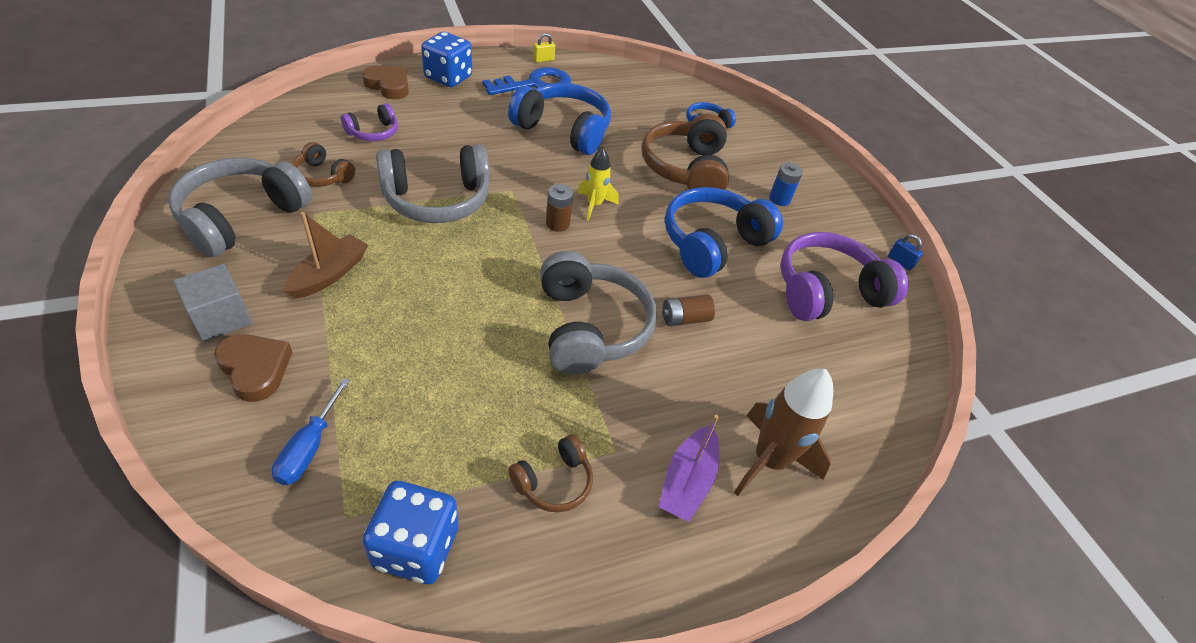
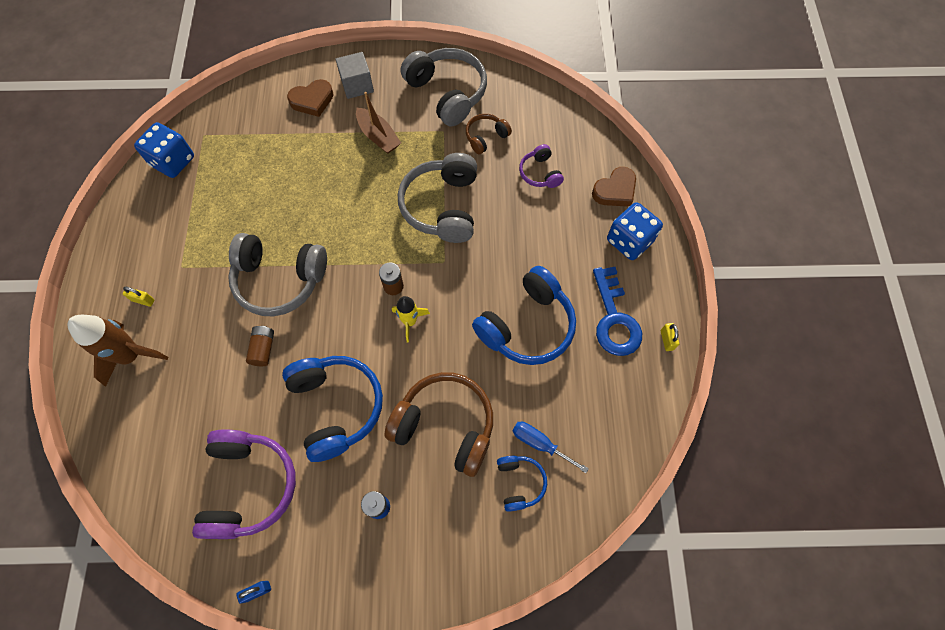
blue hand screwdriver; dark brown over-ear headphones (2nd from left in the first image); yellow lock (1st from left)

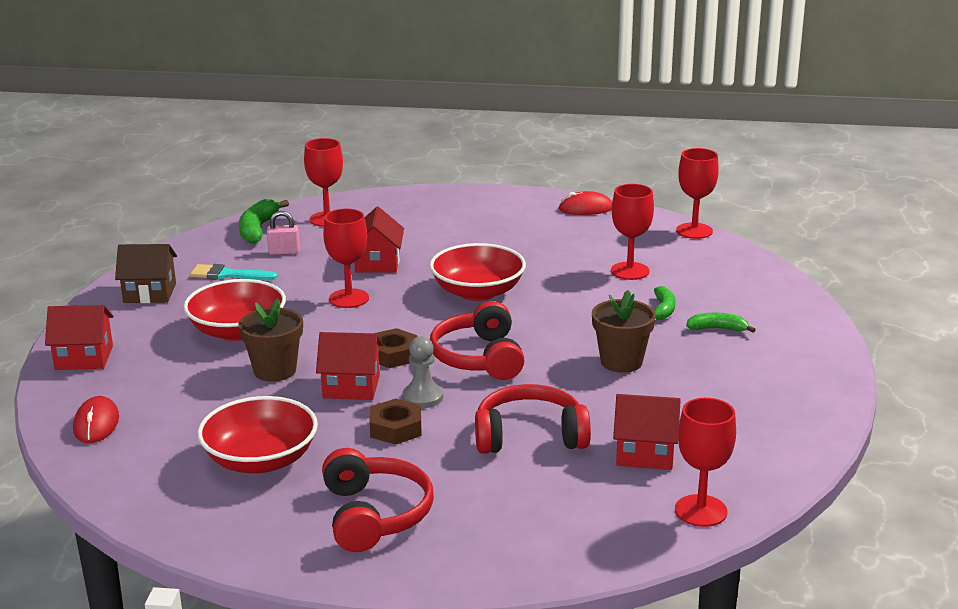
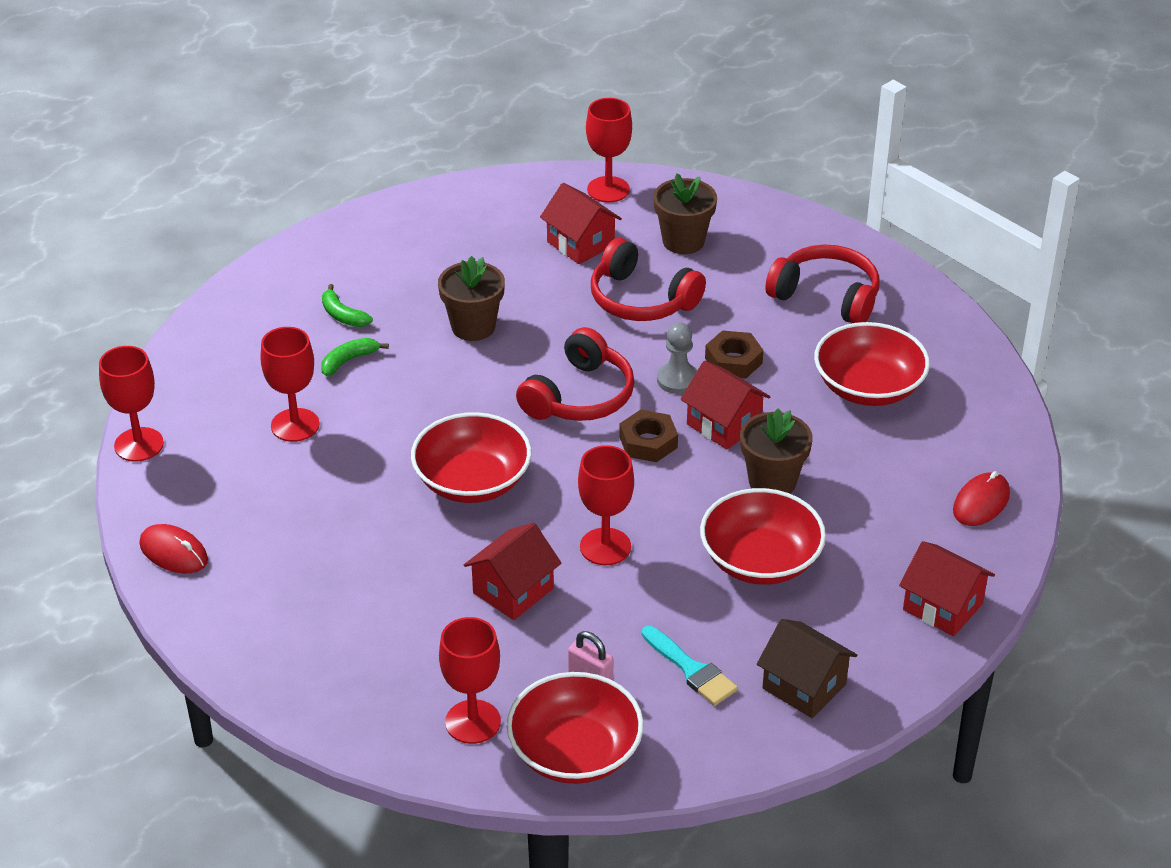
scarlet bowl (2nd from left); scarlet over-ear headphones (3rd from left); dark brown plant pot (2nd from left)

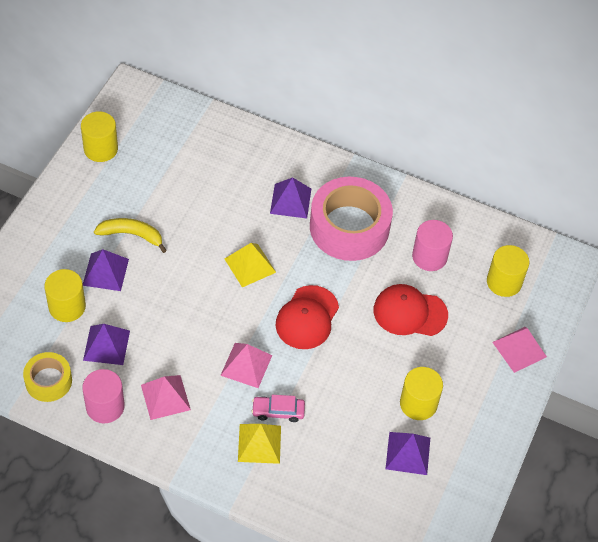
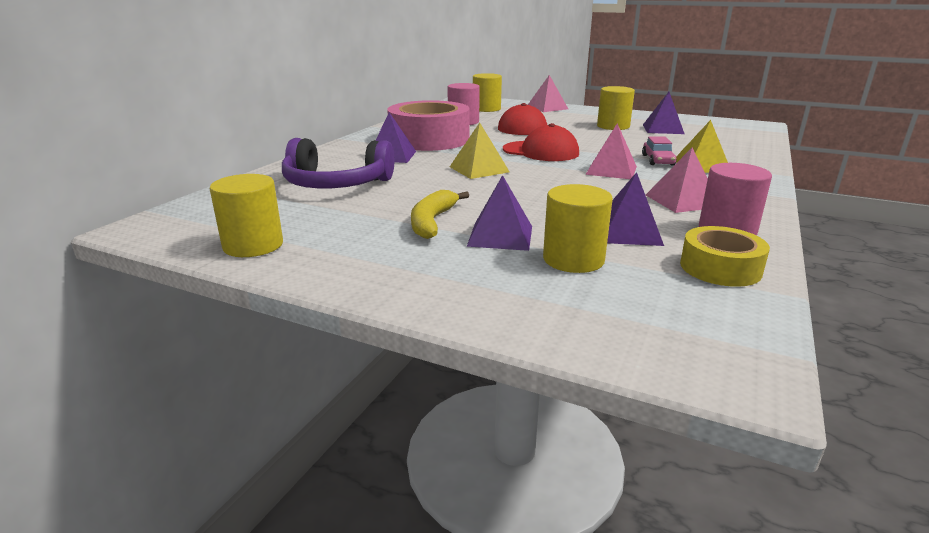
violet over-ear headphones

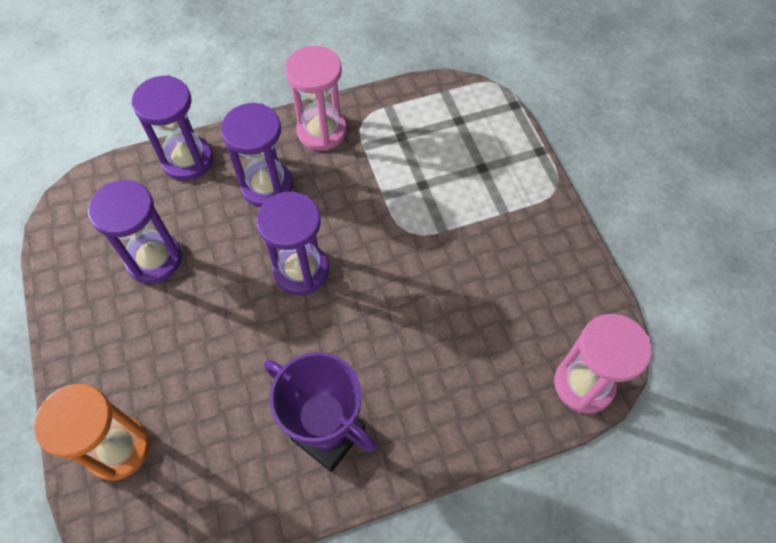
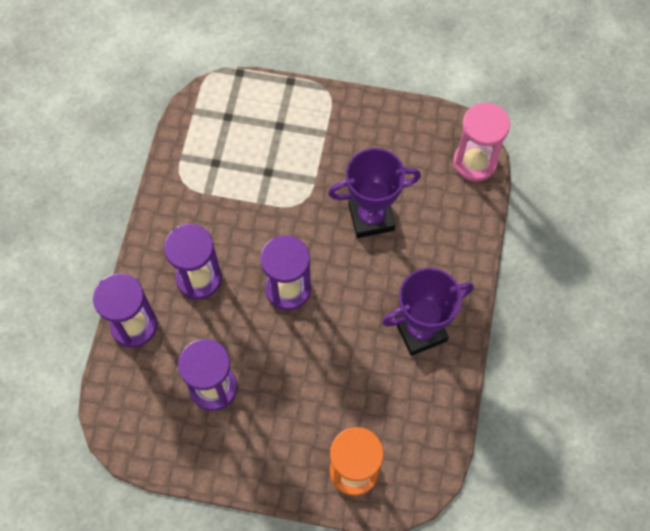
rose-pink hourglass (1st from left in the first image); violet prize cup (1st from left)

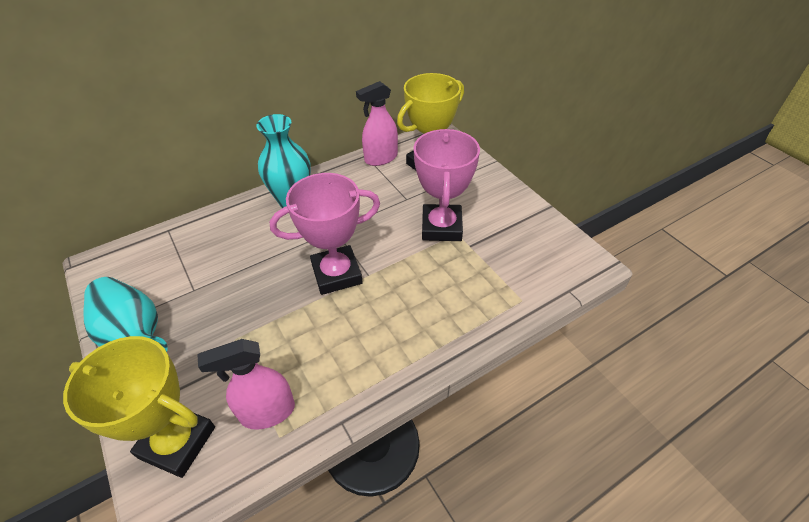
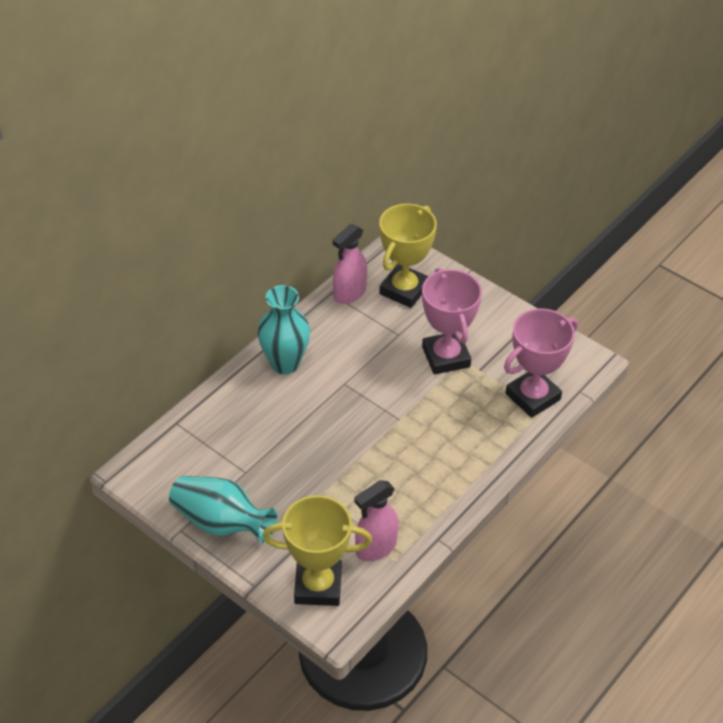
rose-pink prize cup (2nd from left)

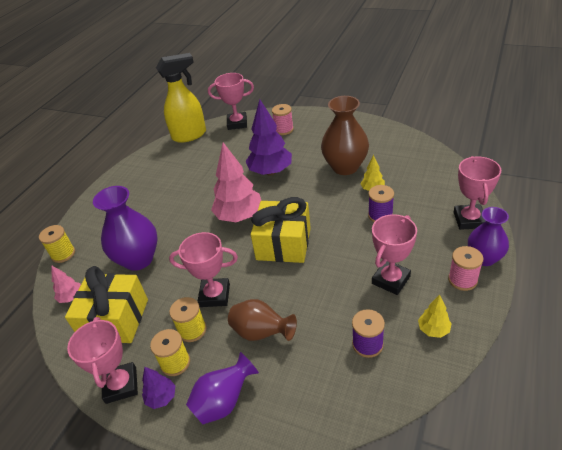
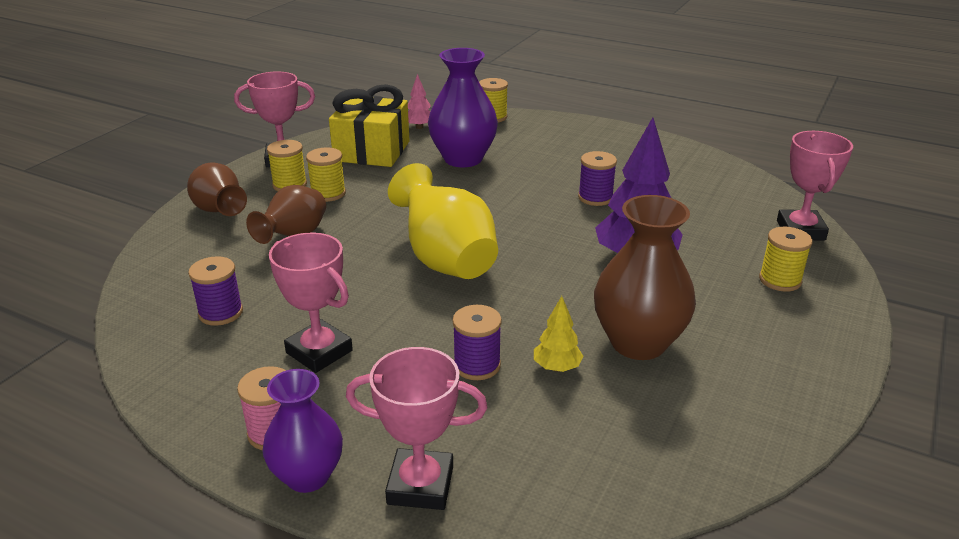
violet fir tree (1st from left in the first image); yellow spray bottle; rose-pink prize cup (2nd from left in the first image); dark brown flower vase (1st from left); rose-pink fir tree (2nd from left in the first image); yellow flower vase; yellow bobbin (4th from left); yellow fir tree (2nd from left in the first image); violet bobbin (3rd from left)

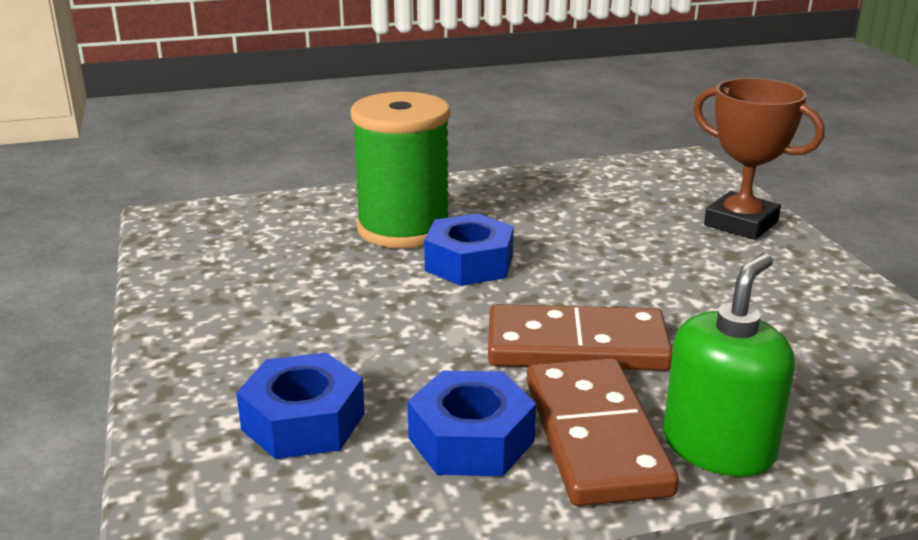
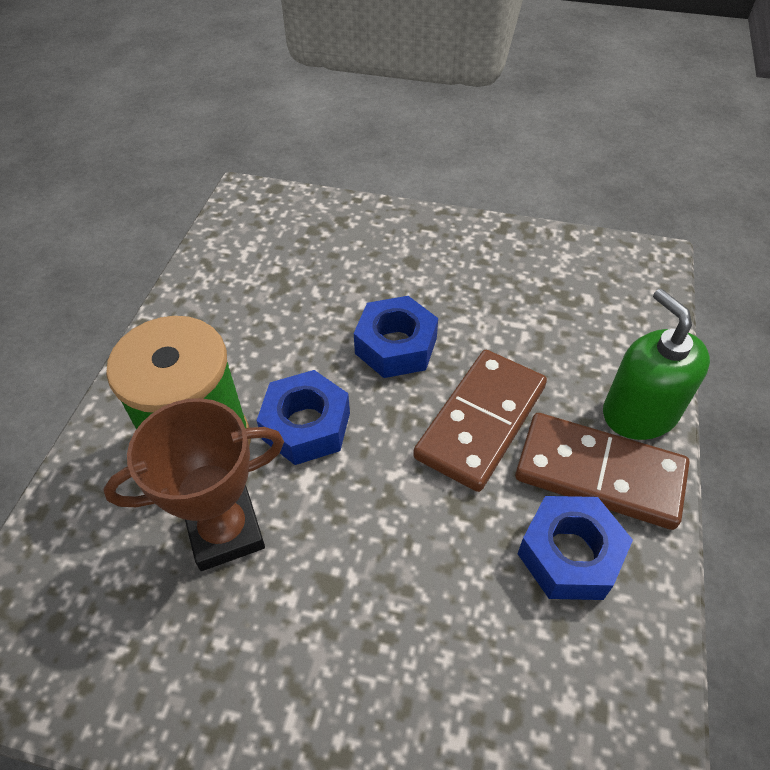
blue hexagon nut (2nd from left); dark brown prize cup

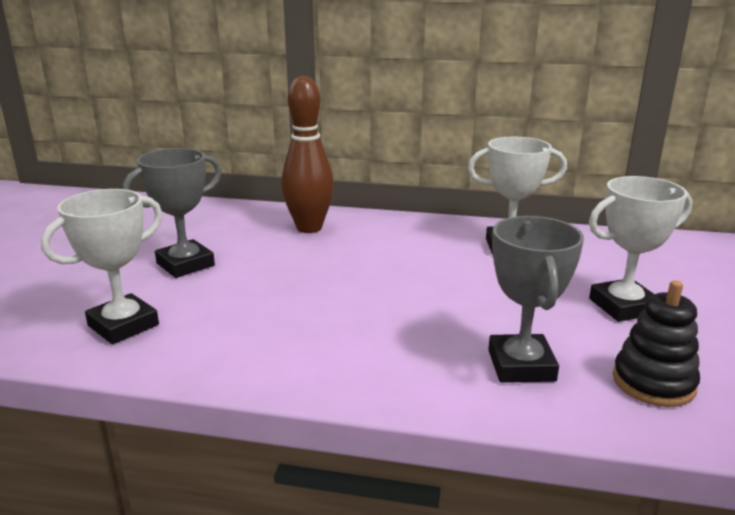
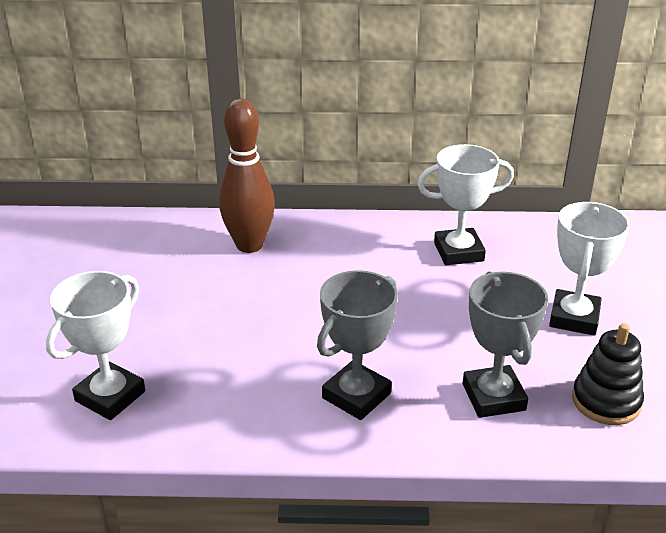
gray prize cup (1st from left); white prize cup (3rd from left)

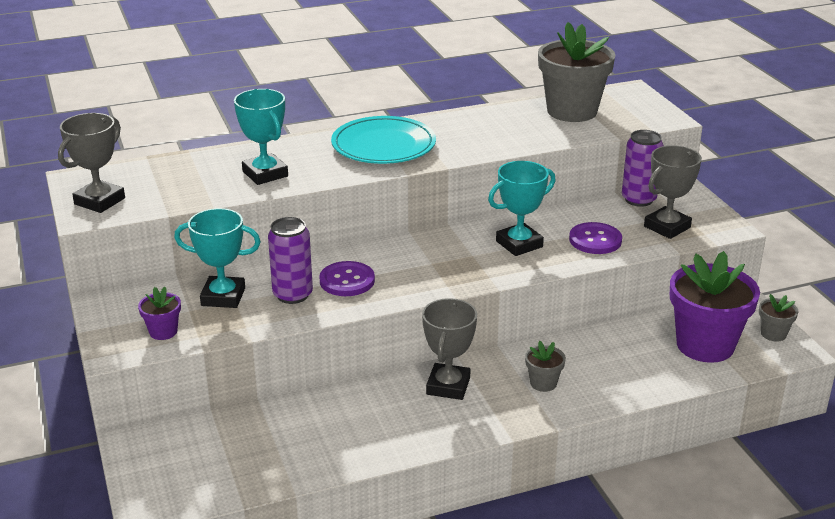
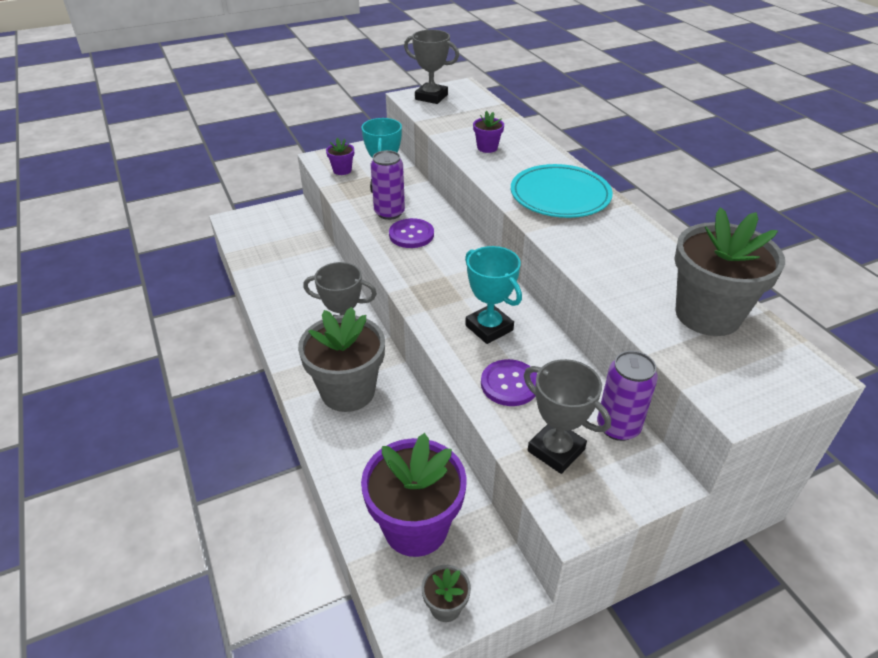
violet plant pot (3rd from left); gray plant pot (1st from left)

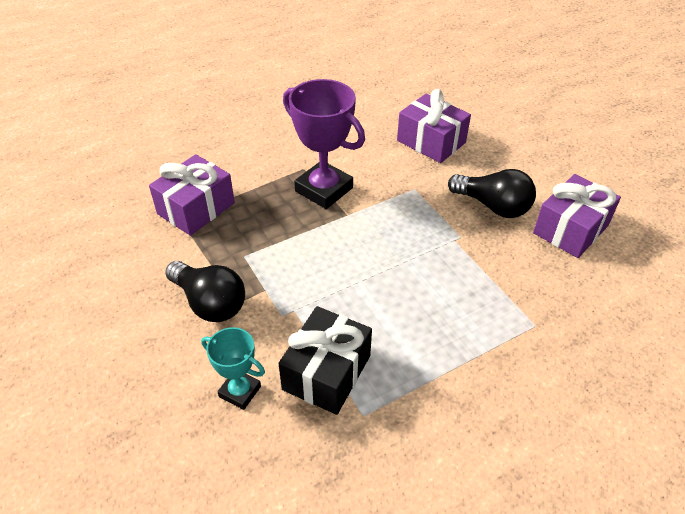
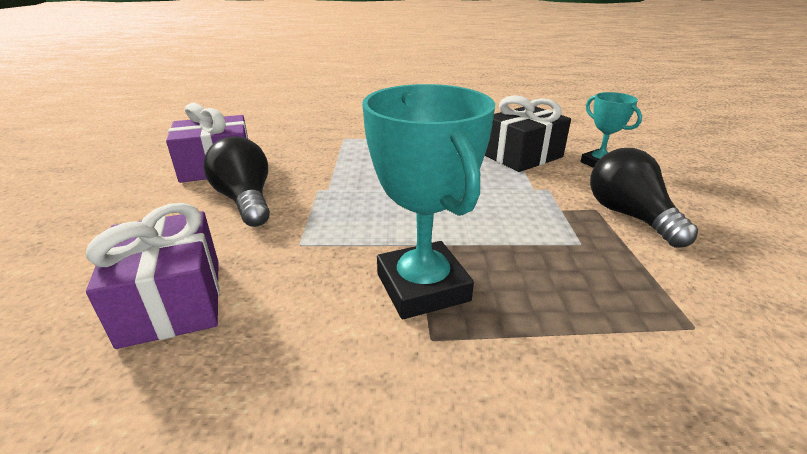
violet present (1st from left in the first image); teal prize cup (1st from left)

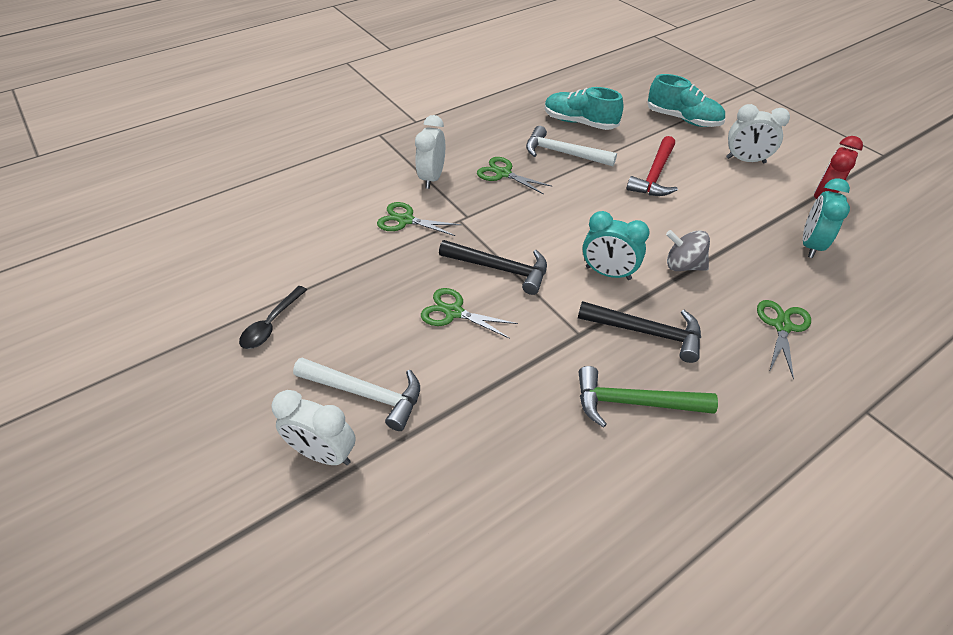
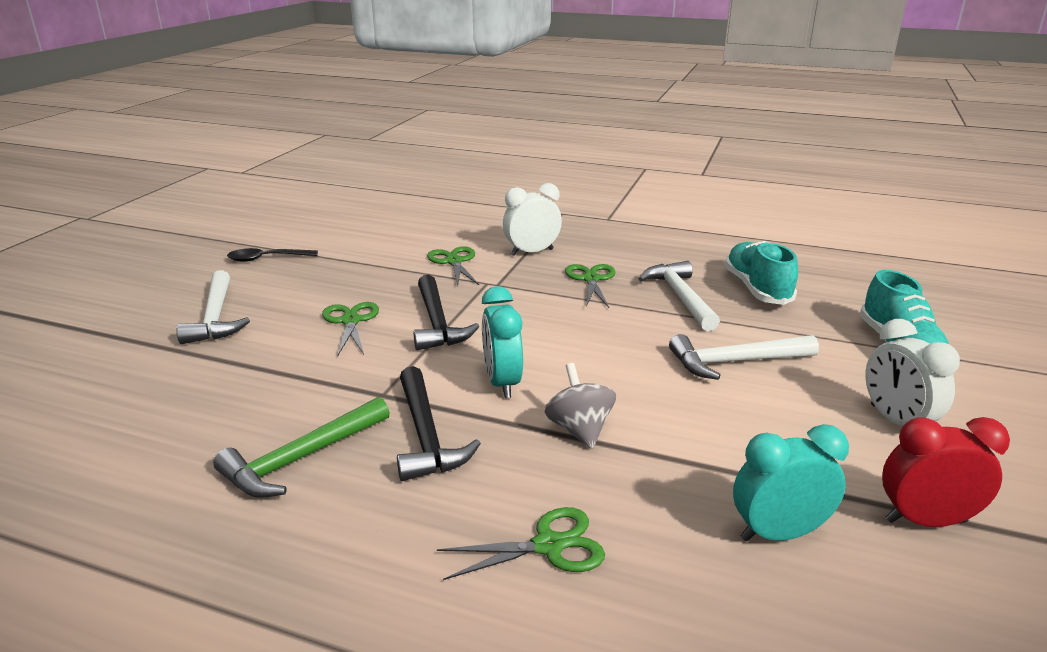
white alarm clock (1st from left in the first image); emerald hammer; white hammer (3rd from left)

